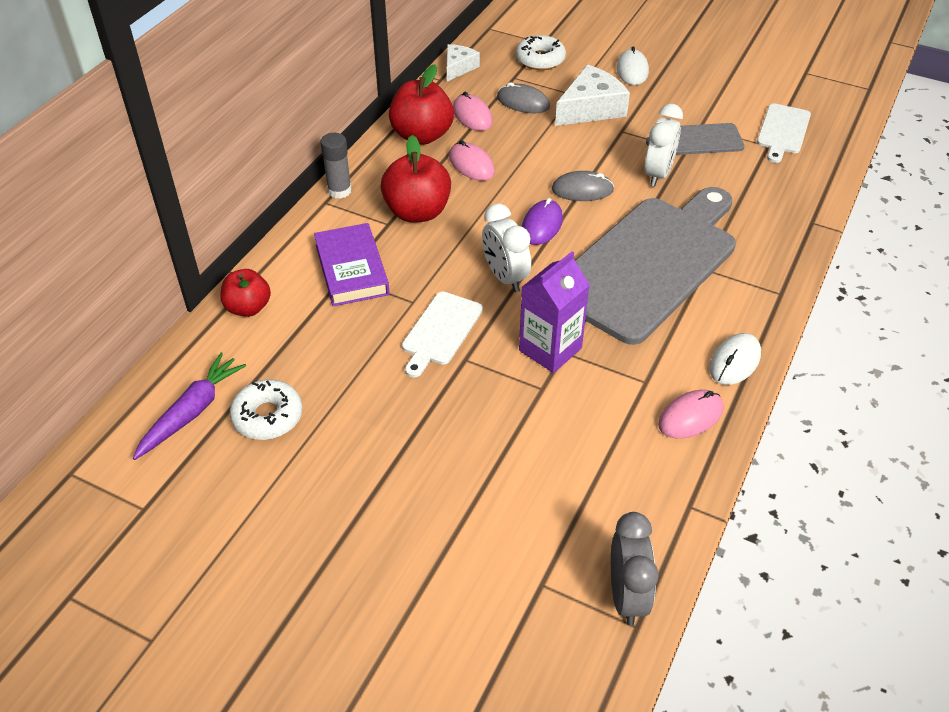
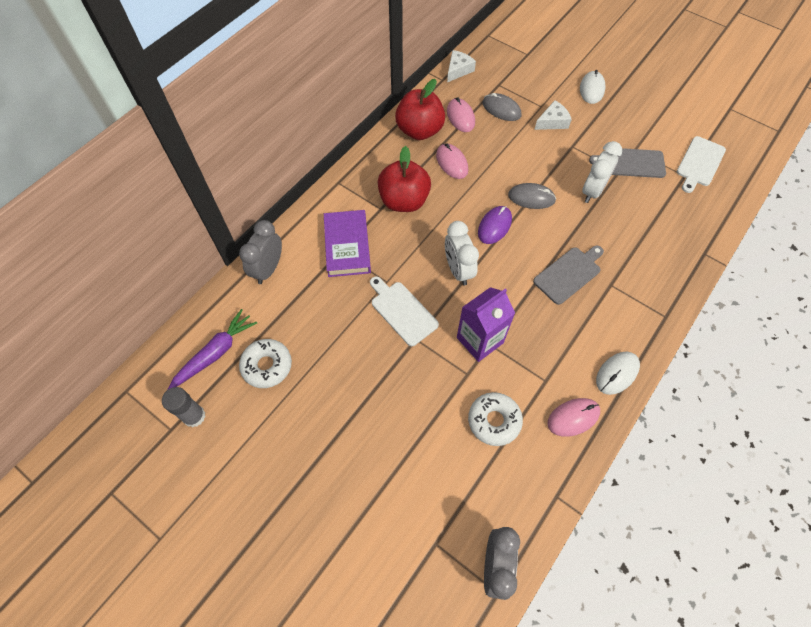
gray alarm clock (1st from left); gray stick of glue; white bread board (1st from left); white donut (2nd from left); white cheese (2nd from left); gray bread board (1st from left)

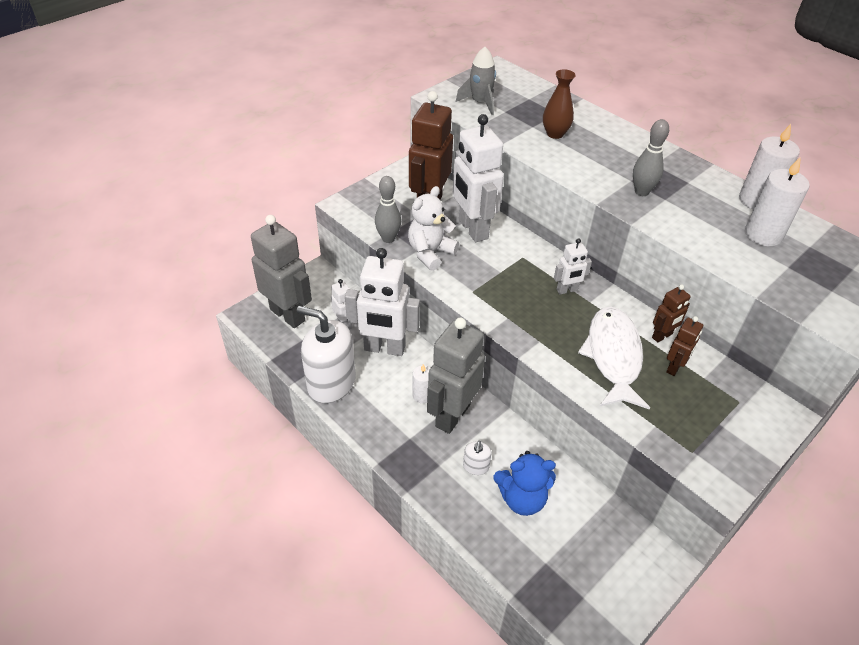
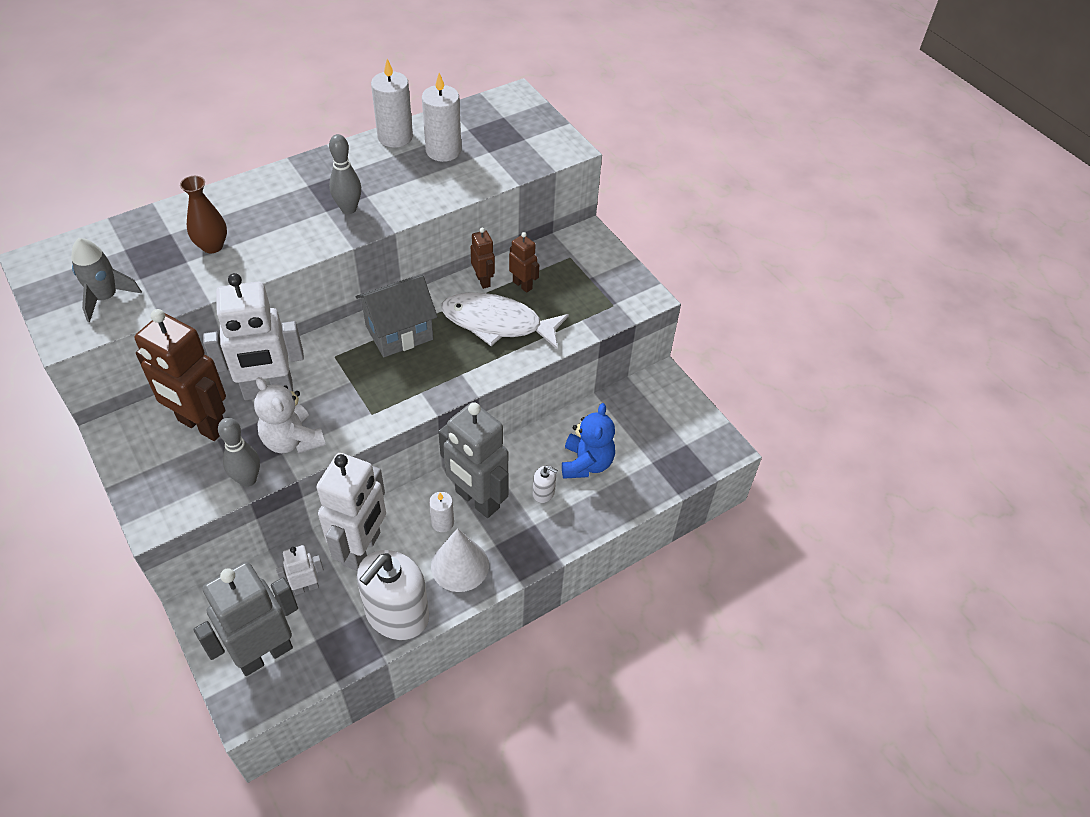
gray toy house; white cone

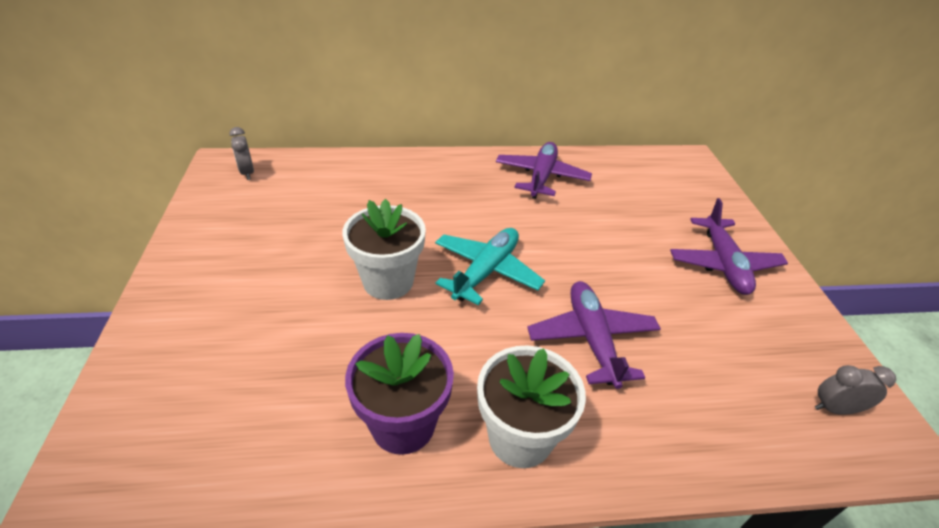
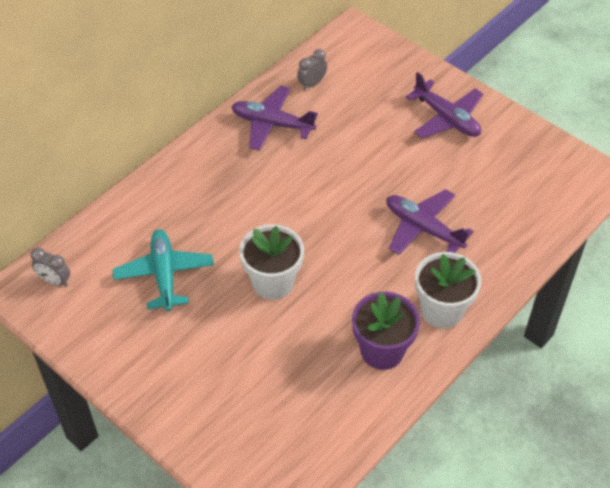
teal toy plane; violet toy plane (1st from left); gray alarm clock (2nd from left)

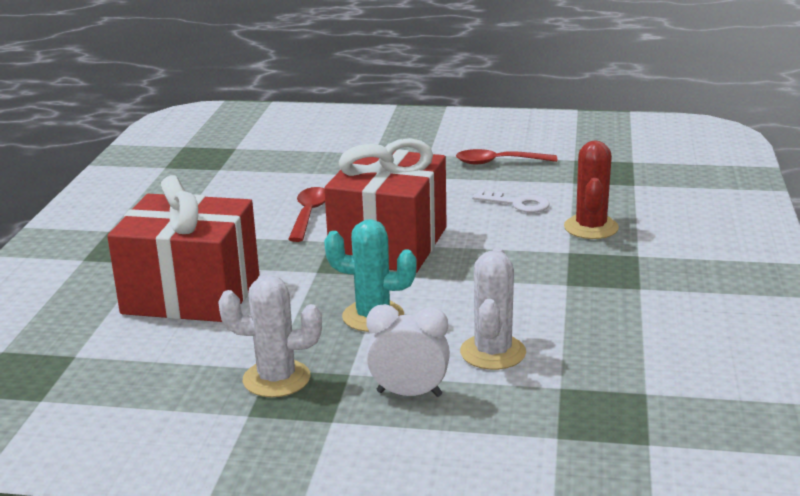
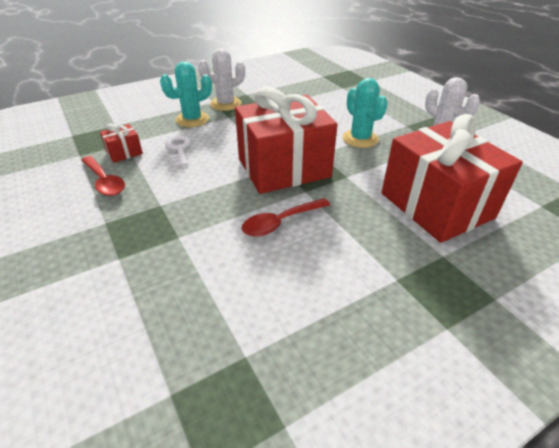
white alarm clock; white saguaro cactus (1st from left); teal saguaro cactus (1st from left); scarlet present (1st from left)

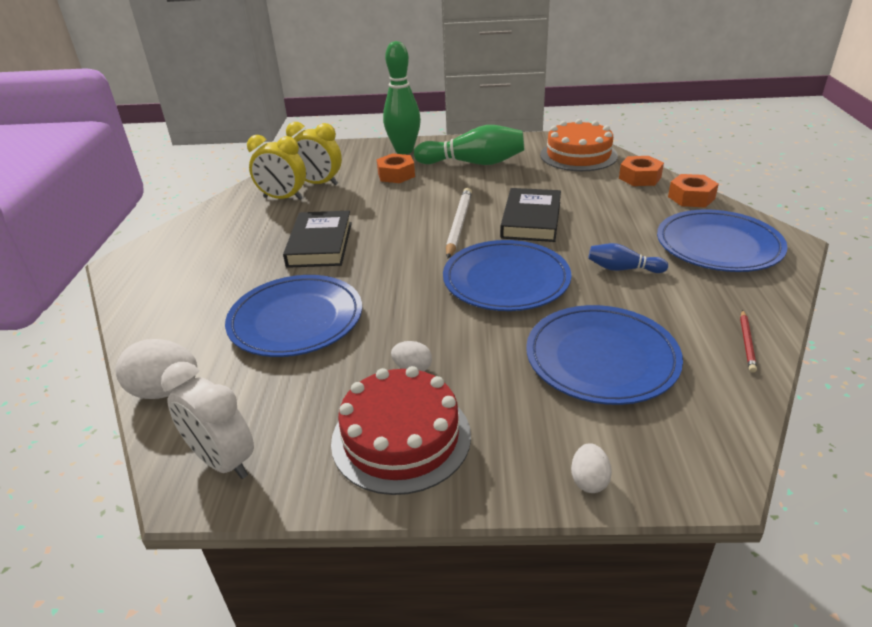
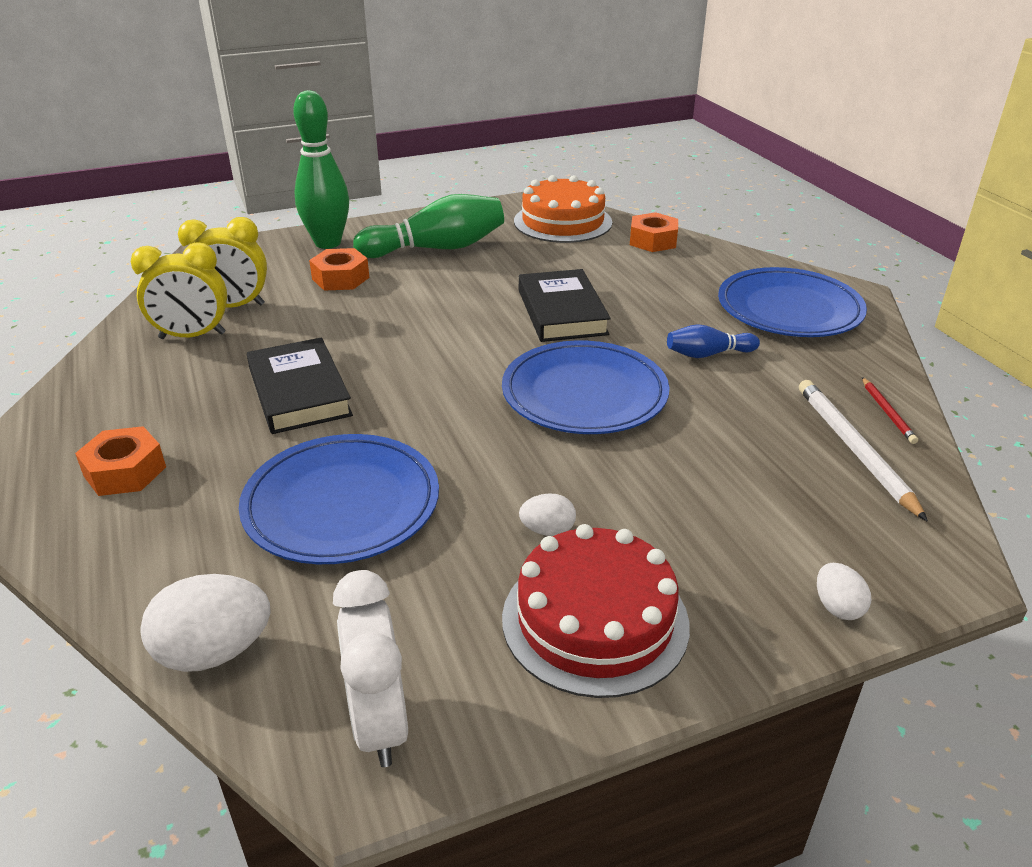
white alarm clock; white wooden pencil; blue dinner plate (3rd from left in the first image); bright orange hexagon nut (1st from left)

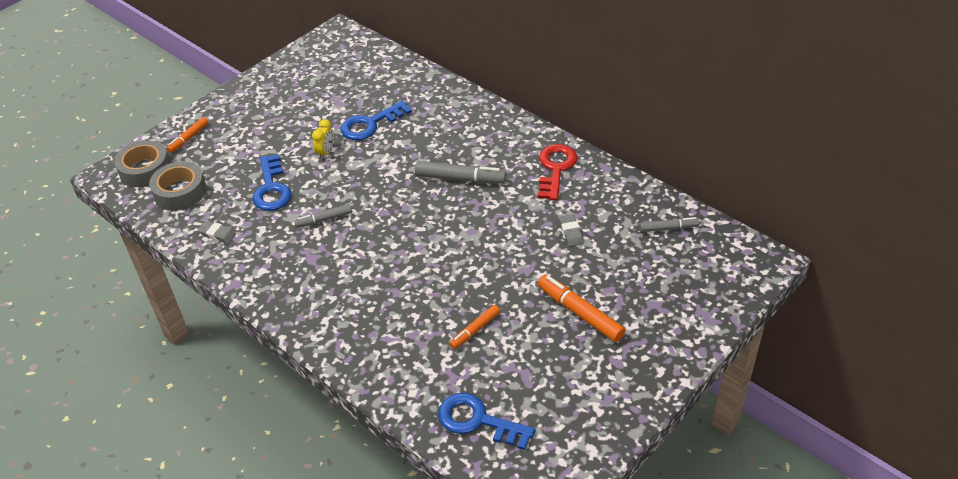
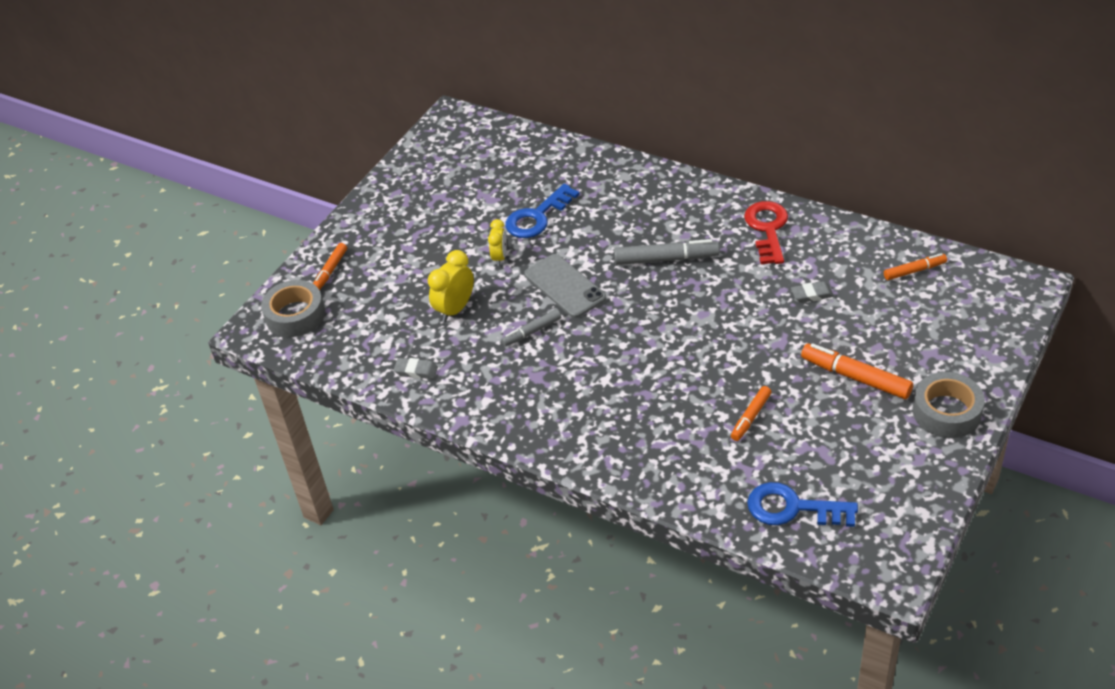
gray tape (2nd from left); yellow alarm clock (1st from left); gray gum eraser (2nd from left); bright orange marker pen (4th from left); gray smartphone

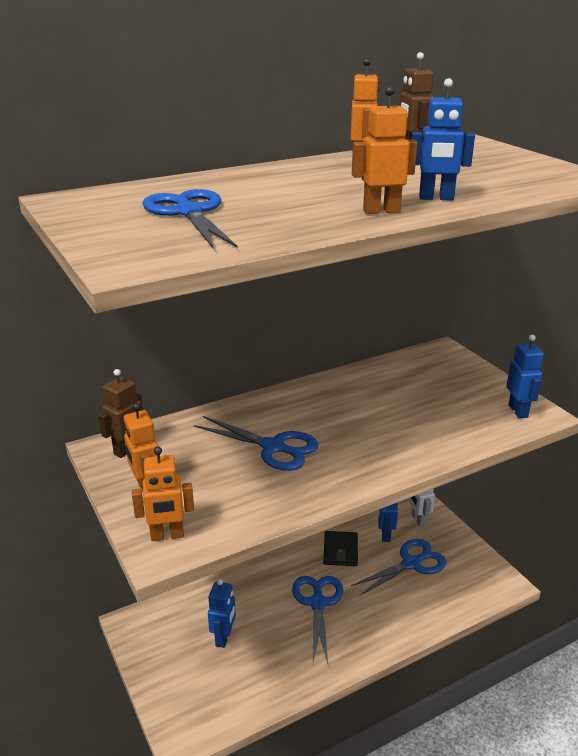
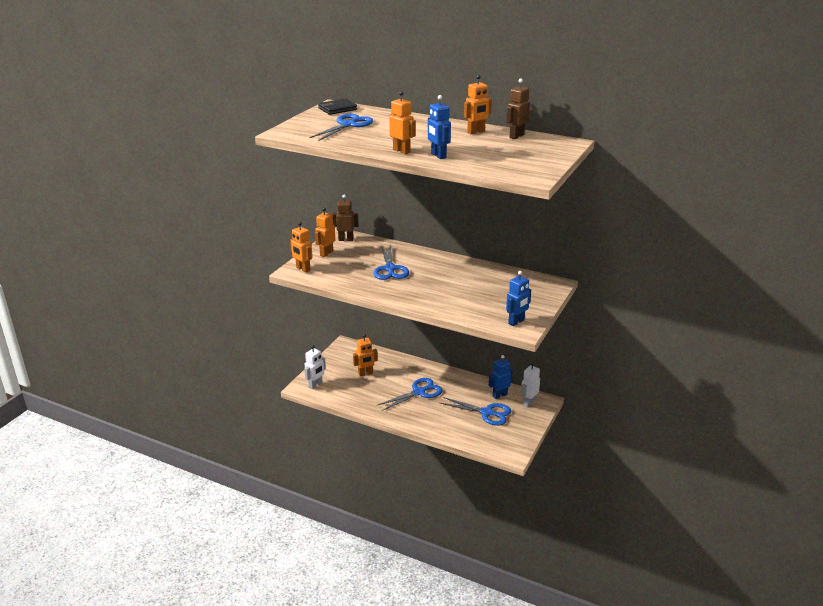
bright orange robot (3rd from left); black card wallet; white robot (1st from left)

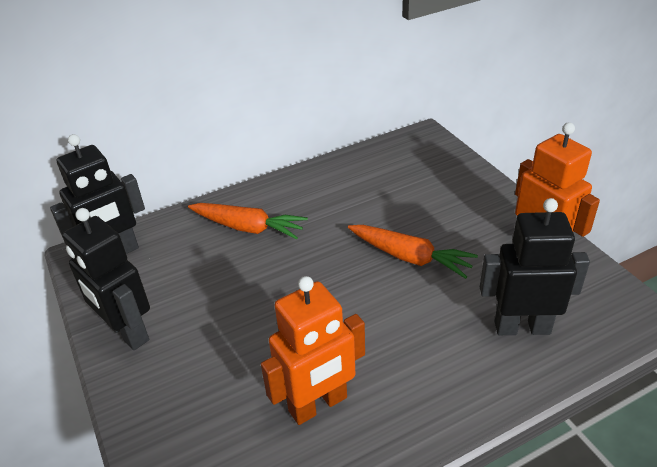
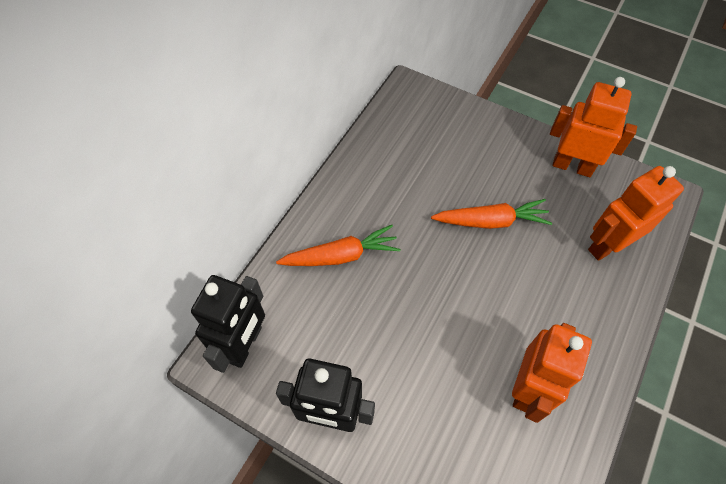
bright orange robot (3rd from left)

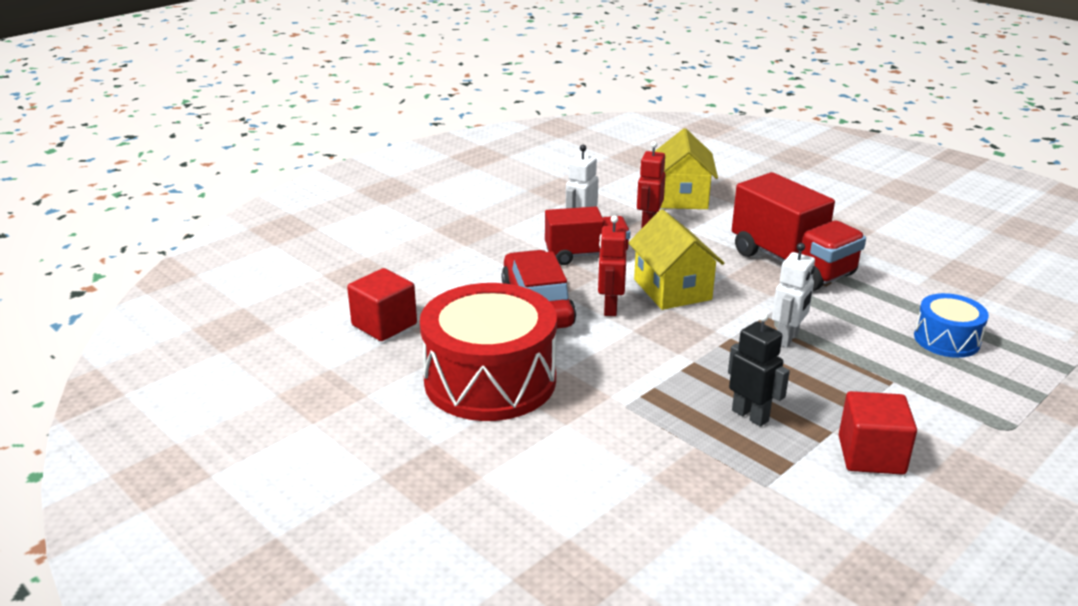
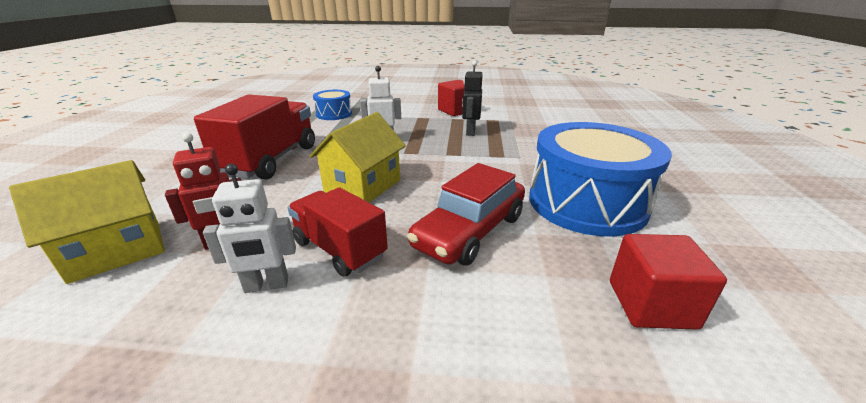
blue toy drum (2nd from left); scarlet robot (1st from left in the first image)

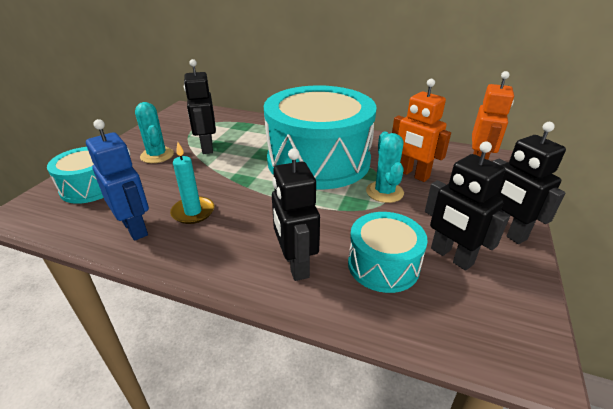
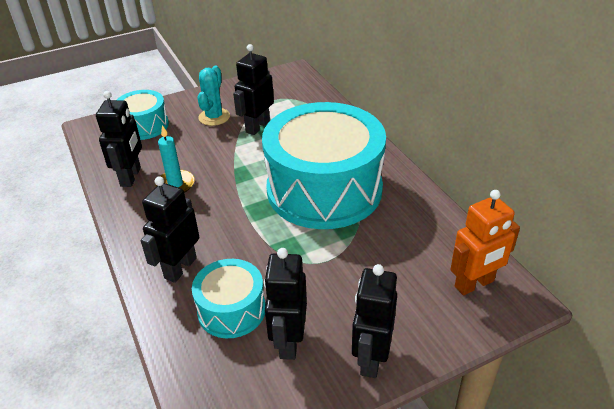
black robot (1st from left); teal saguaro cactus (2nd from left in the first image); bright orange robot (1st from left in the first image)

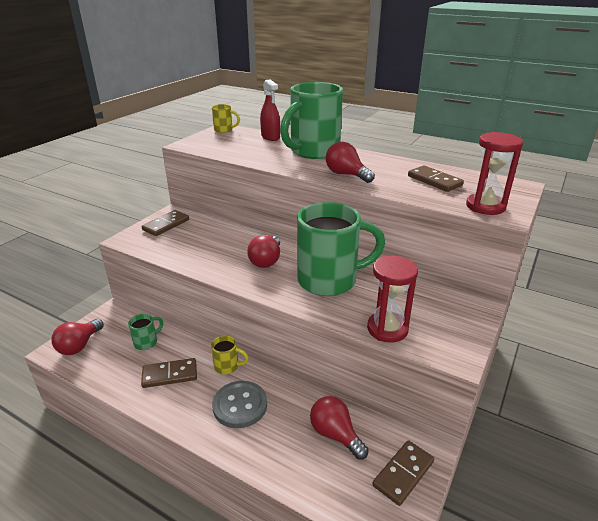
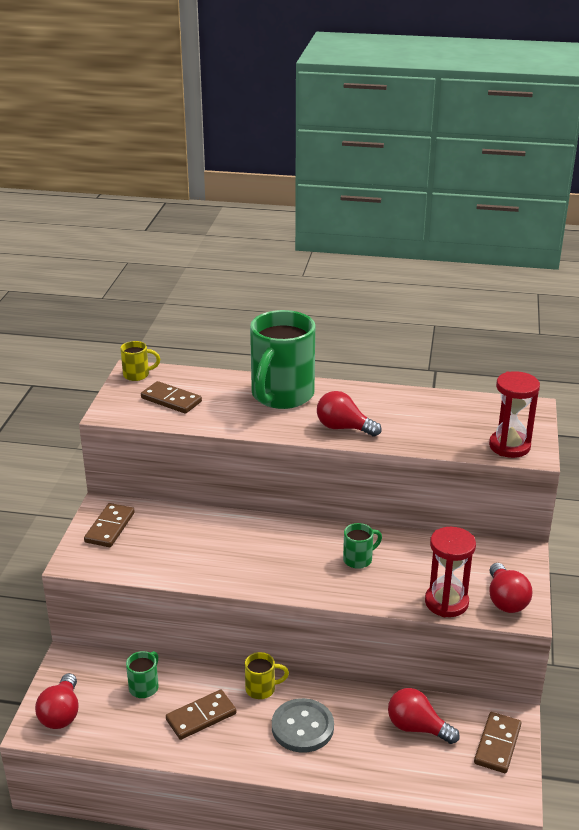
scarlet lightbulb (4th from left); scarlet spray bottle; emerald coffee mug (3rd from left); dark brown domino (2nd from left)

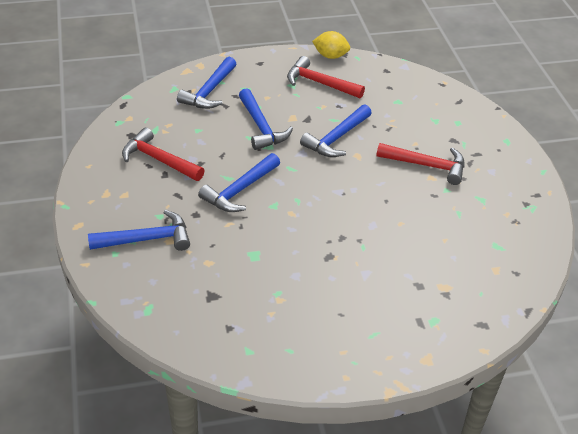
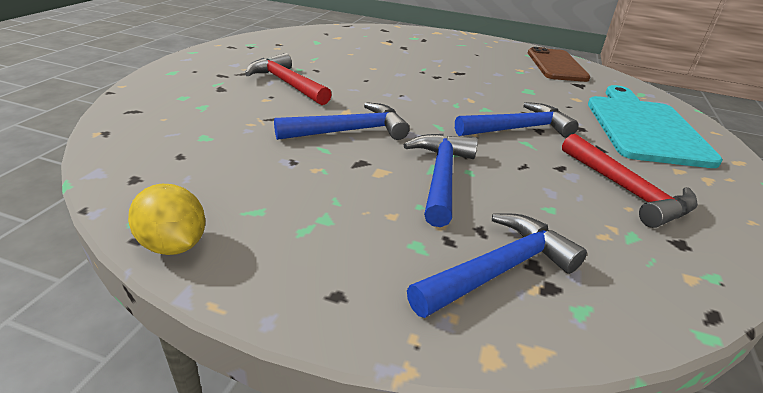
teal bread board; scarlet hammer (2nd from left in the first image); dark brown smartphone

